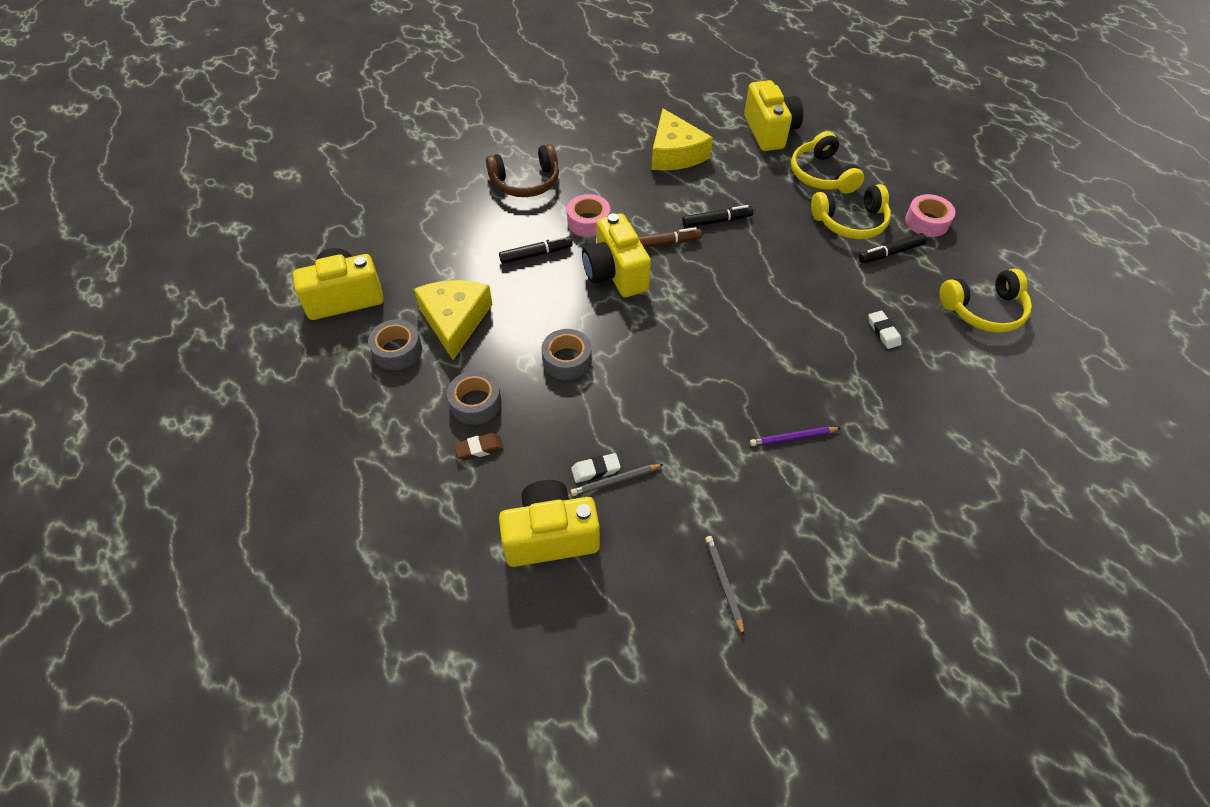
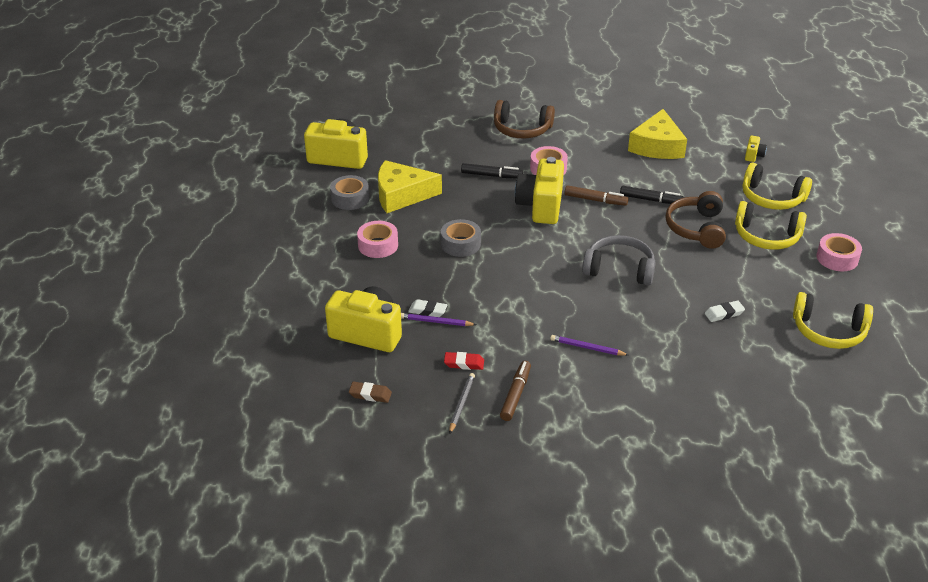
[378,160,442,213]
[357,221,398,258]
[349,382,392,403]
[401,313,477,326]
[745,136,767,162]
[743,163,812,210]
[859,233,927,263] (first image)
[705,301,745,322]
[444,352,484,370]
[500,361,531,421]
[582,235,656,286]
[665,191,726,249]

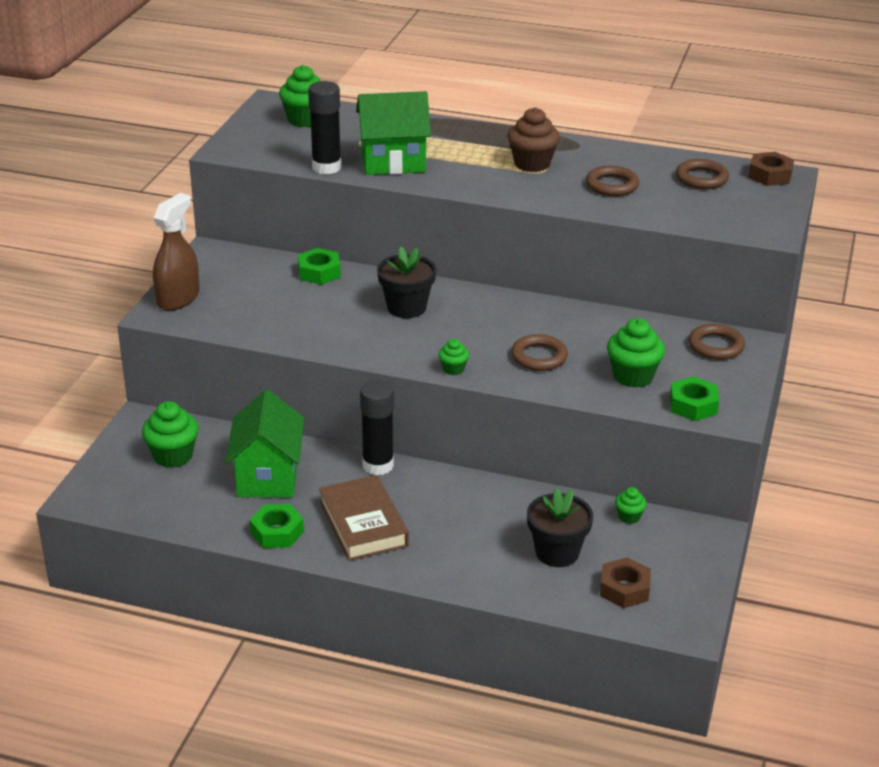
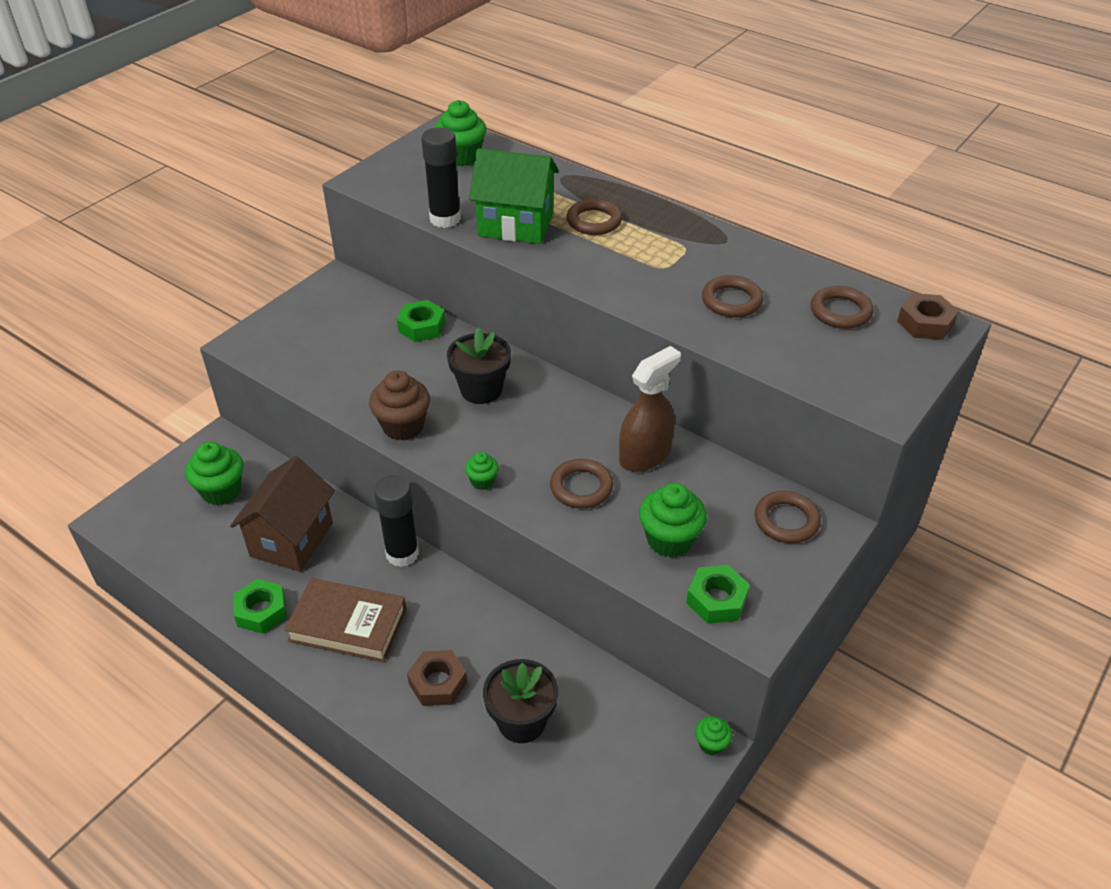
[619,346,681,472]
[230,456,335,572]
[284,578,407,662]
[369,371,430,441]
[407,650,467,706]
[695,716,732,756]
[567,199,622,235]

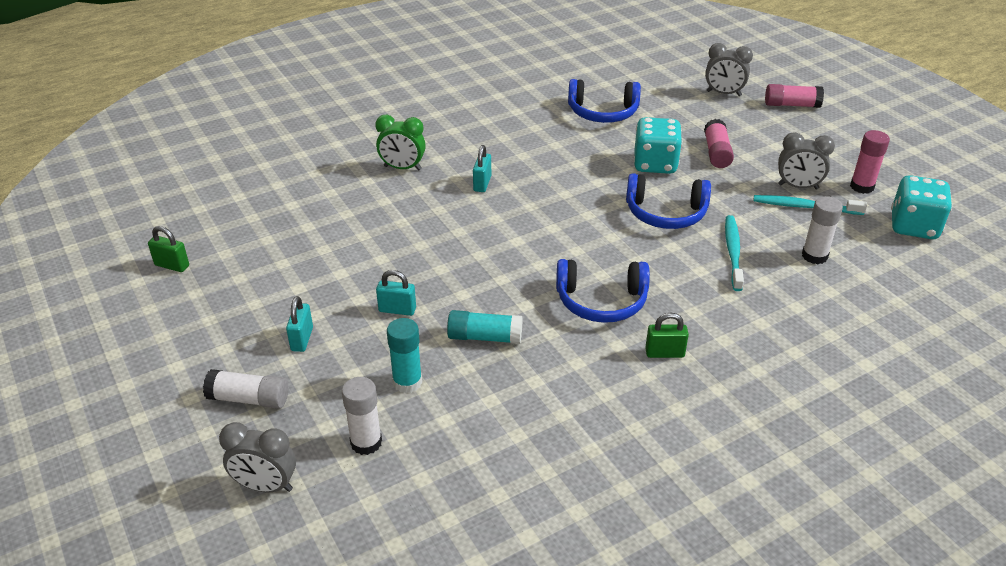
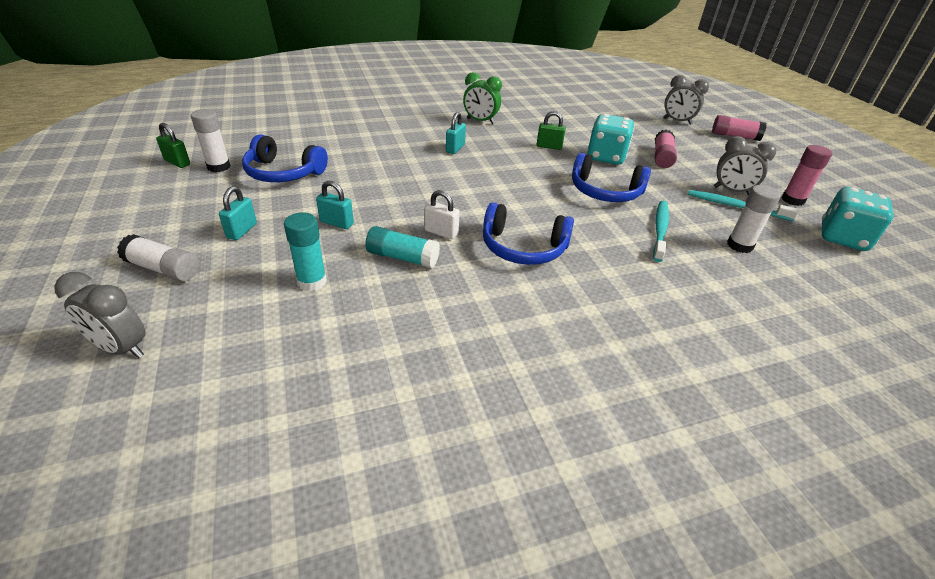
[191,109,231,172]
[463,72,502,124]
[242,134,328,182]
[537,111,566,150]
[424,190,460,239]

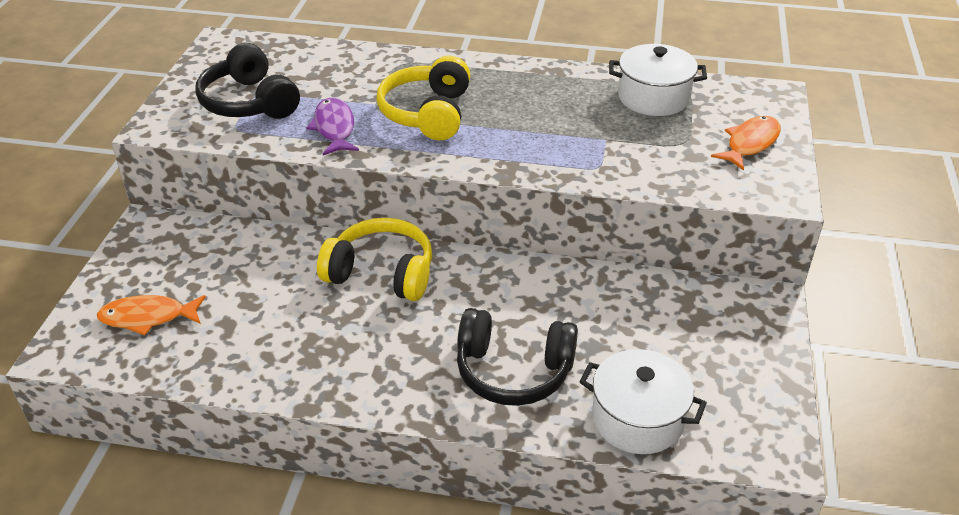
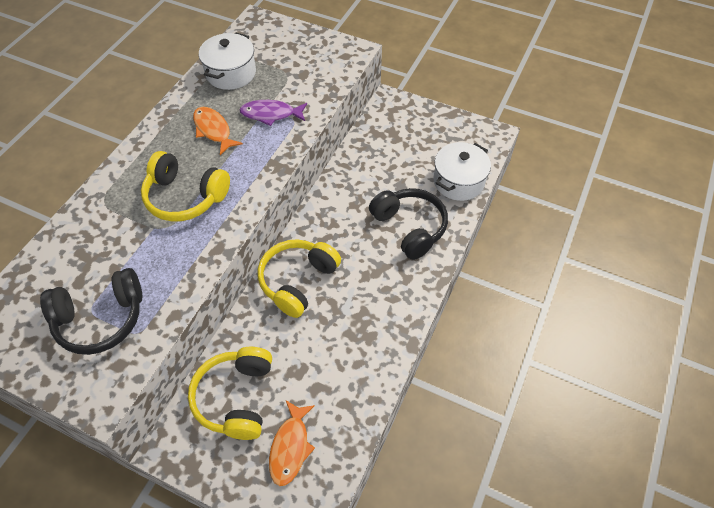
[239,100,307,126]
[369,188,448,260]
[193,107,243,155]
[188,347,272,440]

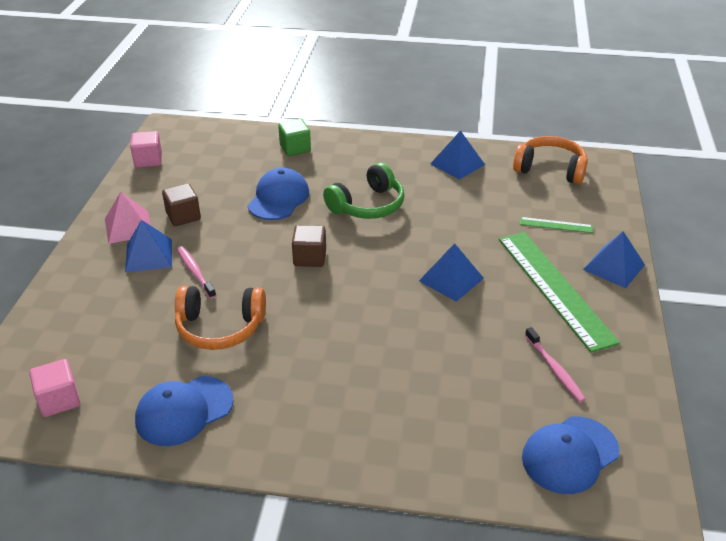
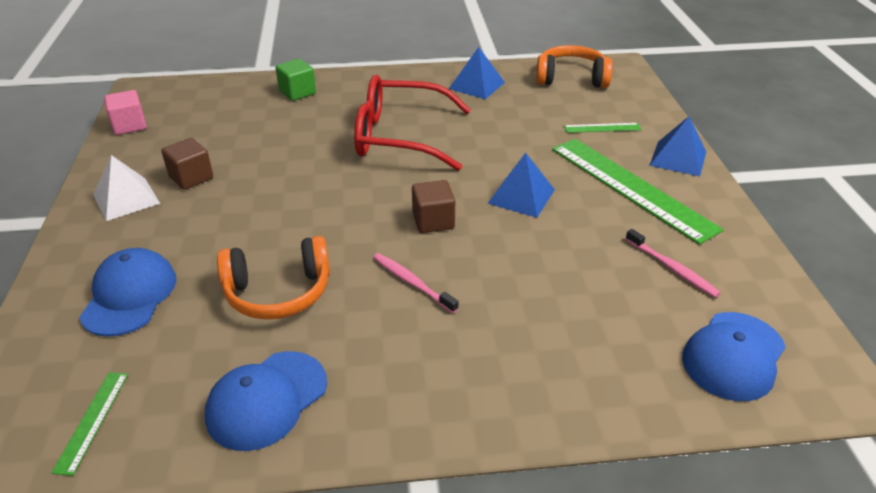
[51,372,128,476]
[93,155,160,221]
[125,220,172,272] (first image)
[373,253,459,313]
[79,248,176,337]
[412,180,455,233]
[354,75,471,171]

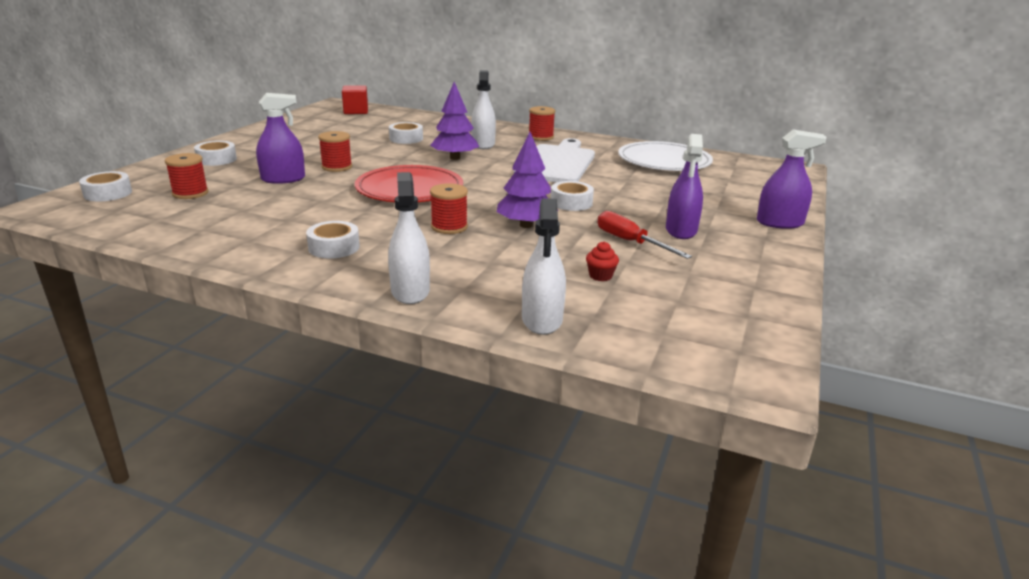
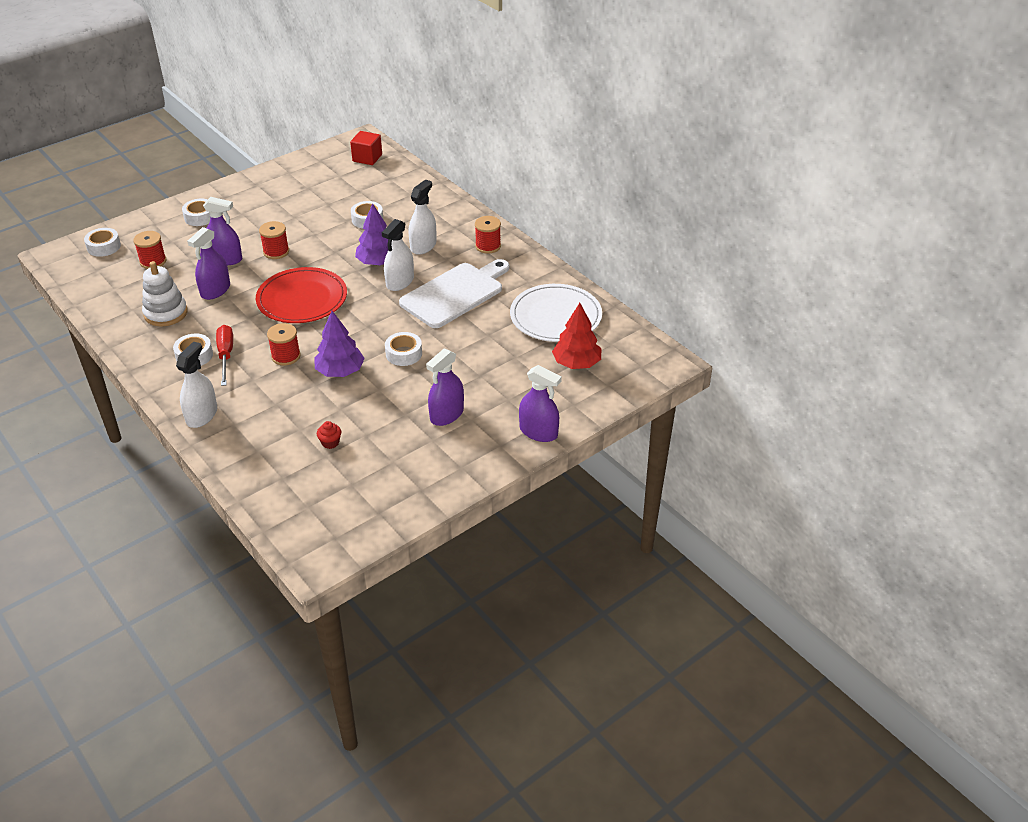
[382,219,414,291]
[216,325,233,386]
[142,261,188,327]
[187,227,230,300]
[552,303,602,369]

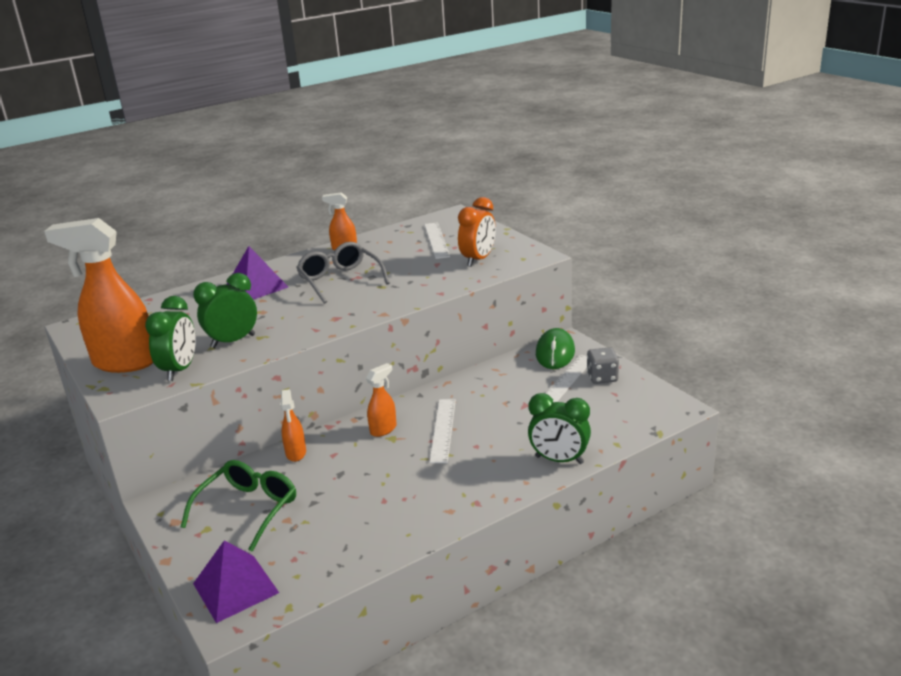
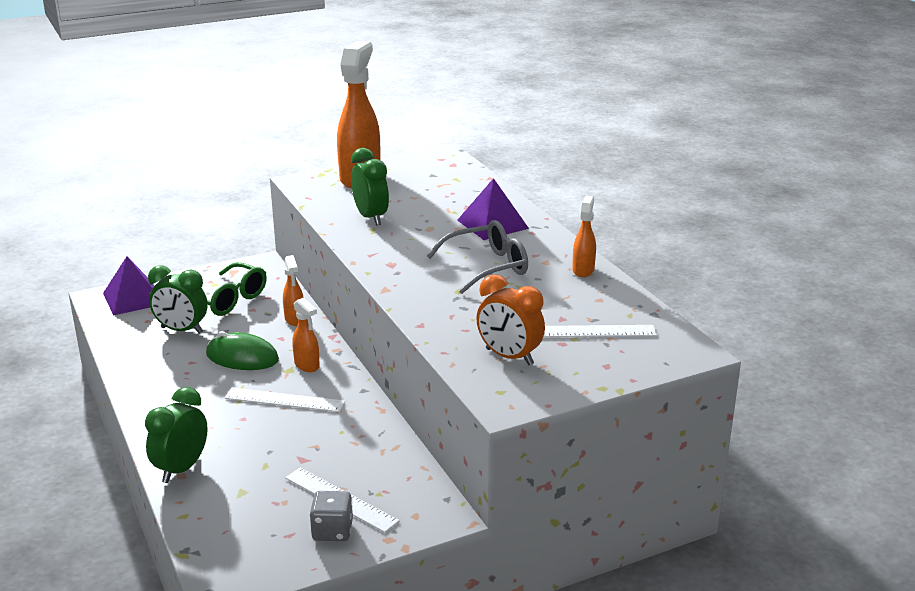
[148,265,208,334]
[283,255,304,326]
[206,331,279,370]

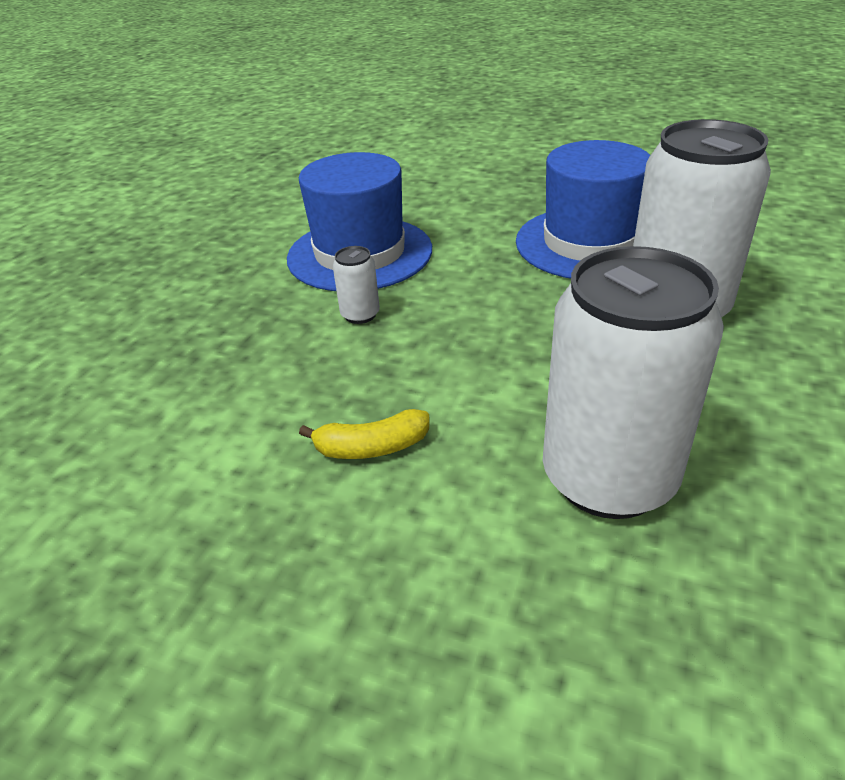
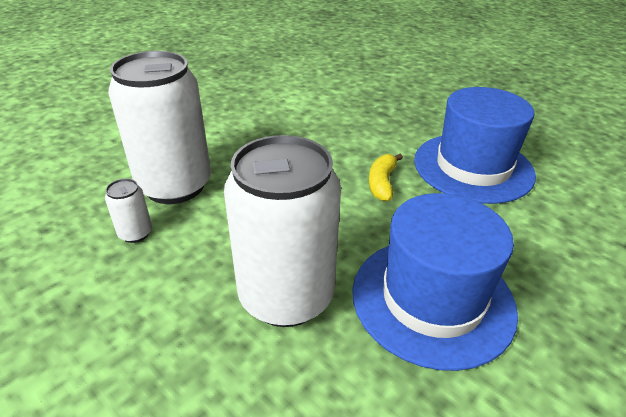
[369,154,403,201]
[105,179,152,243]

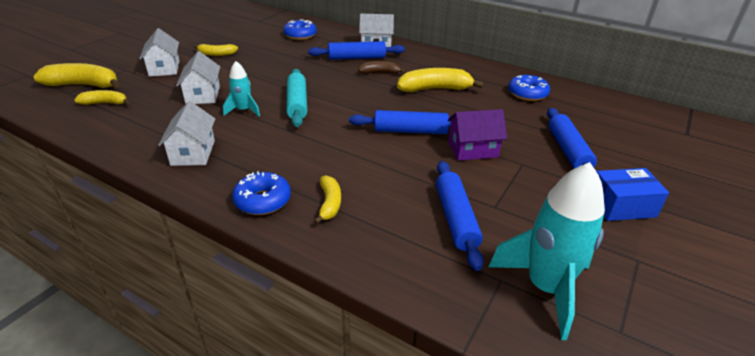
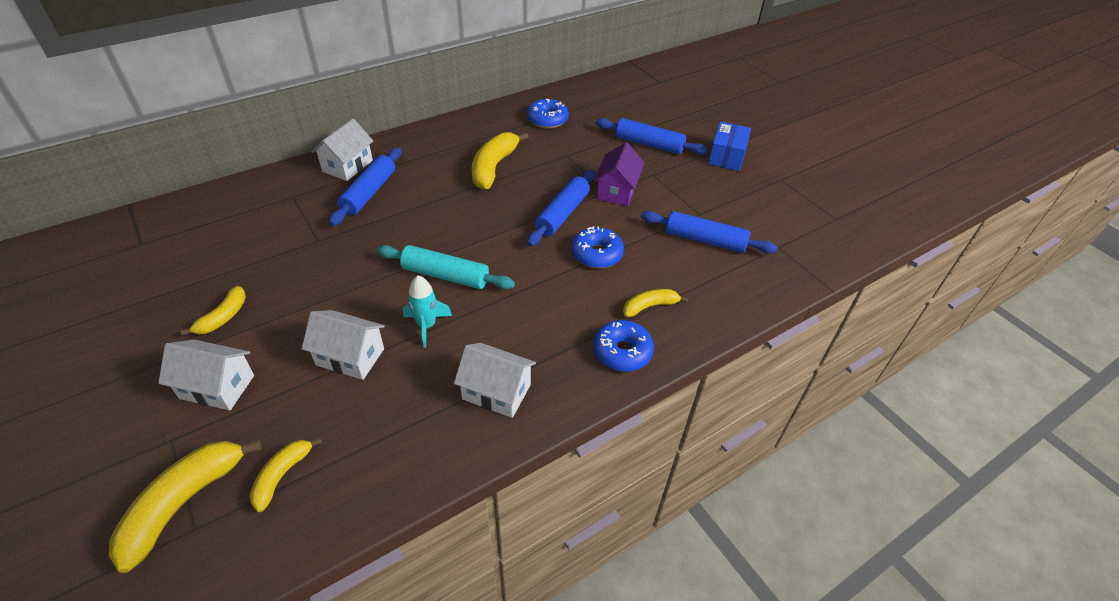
[571,226,624,268]
[623,289,688,318]
[358,61,405,74] (first image)
[489,162,605,340] (first image)

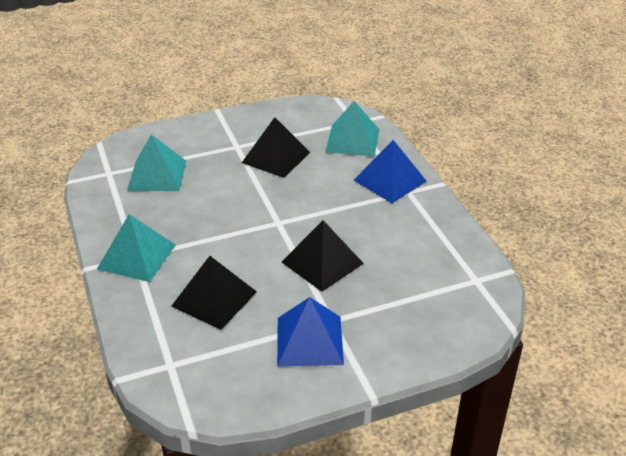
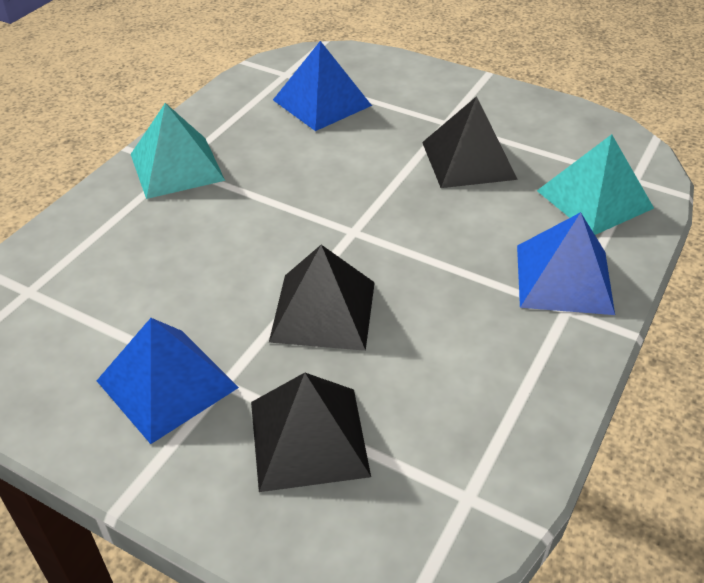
[273,41,372,131]
[251,373,371,492]

